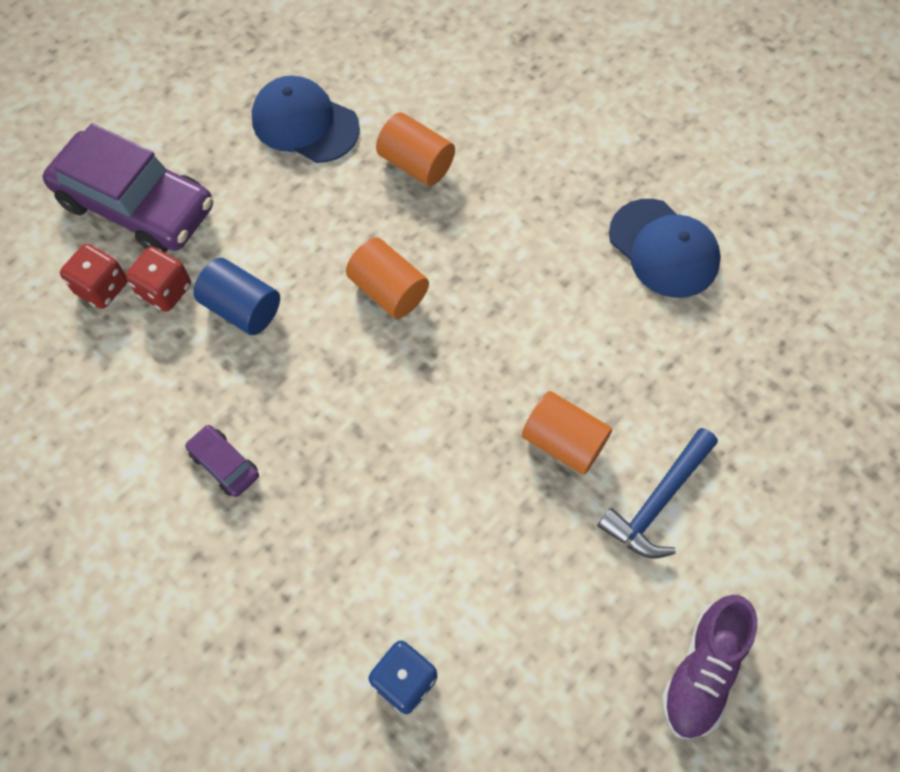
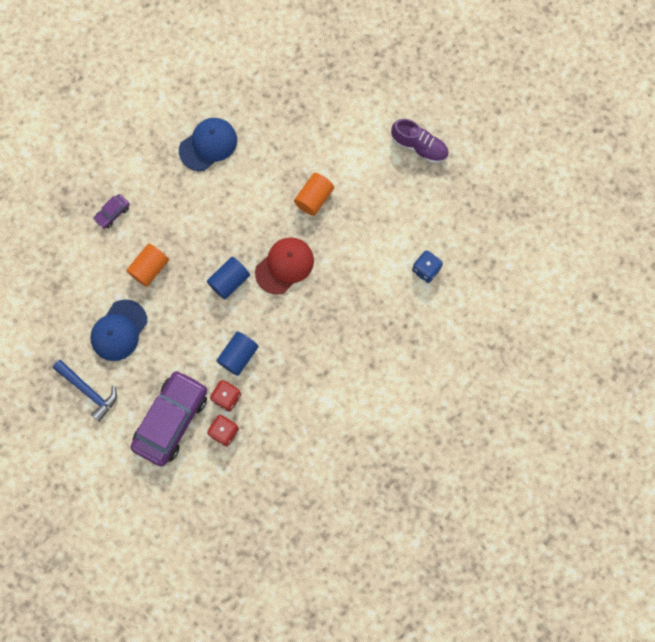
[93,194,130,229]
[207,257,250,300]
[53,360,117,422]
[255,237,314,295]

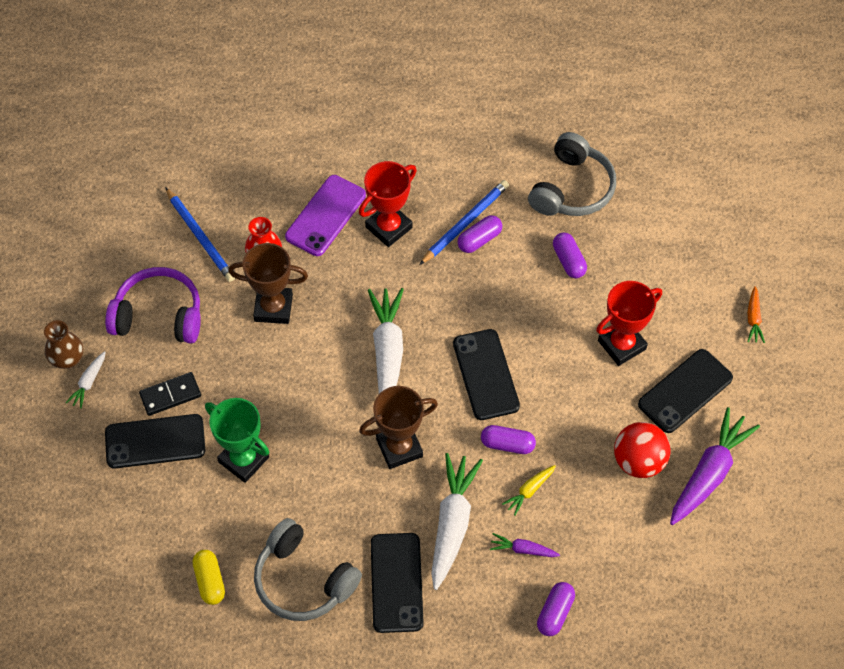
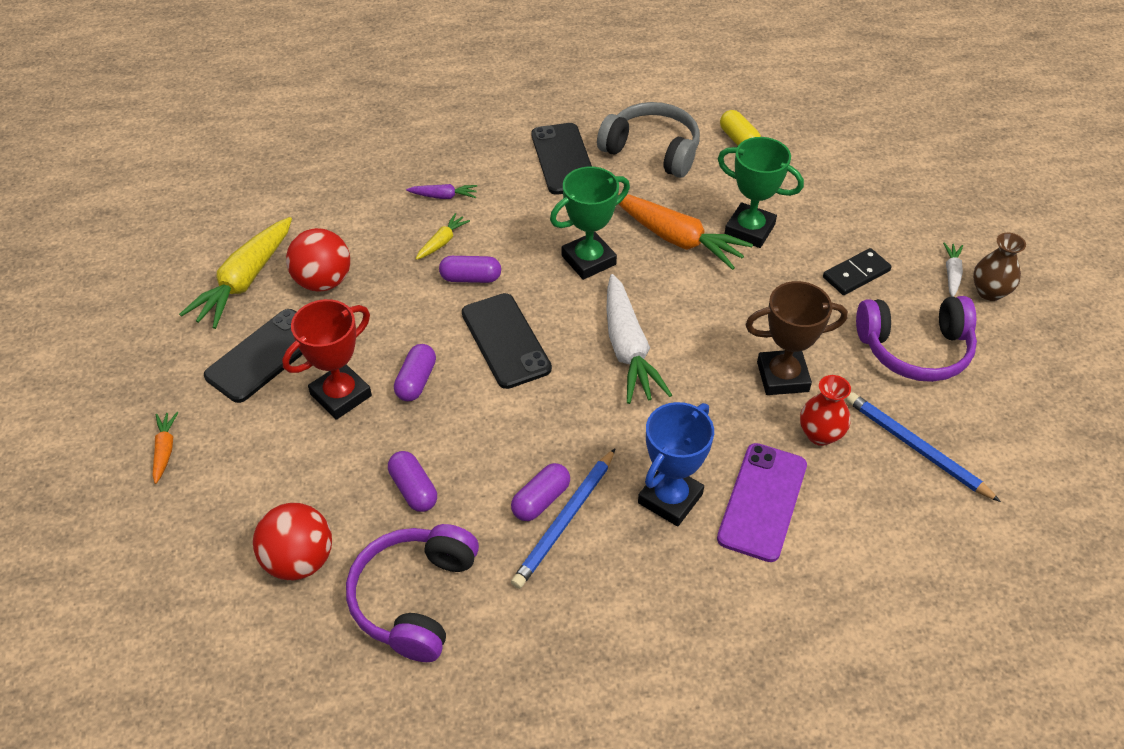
[105,414,205,469] (first image)
[638,402,714,527]
[550,167,630,280]
[431,453,483,590] (first image)
[346,524,479,662]
[394,344,436,401]
[179,217,292,329]
[253,503,332,580]
[618,194,753,270]

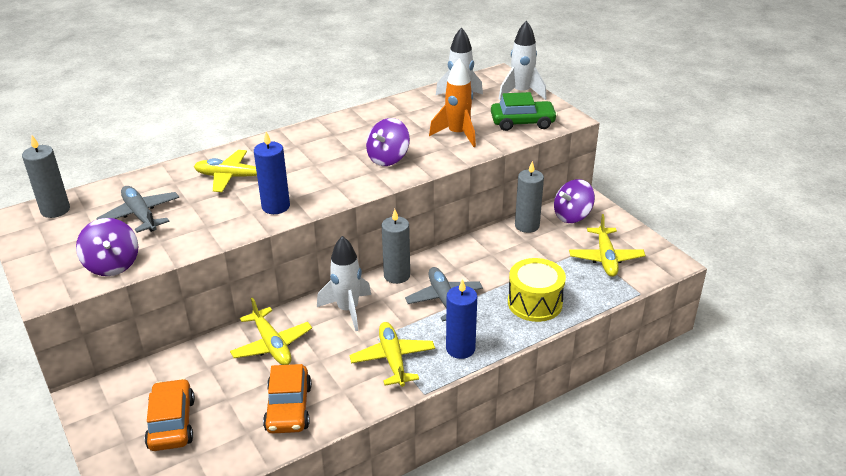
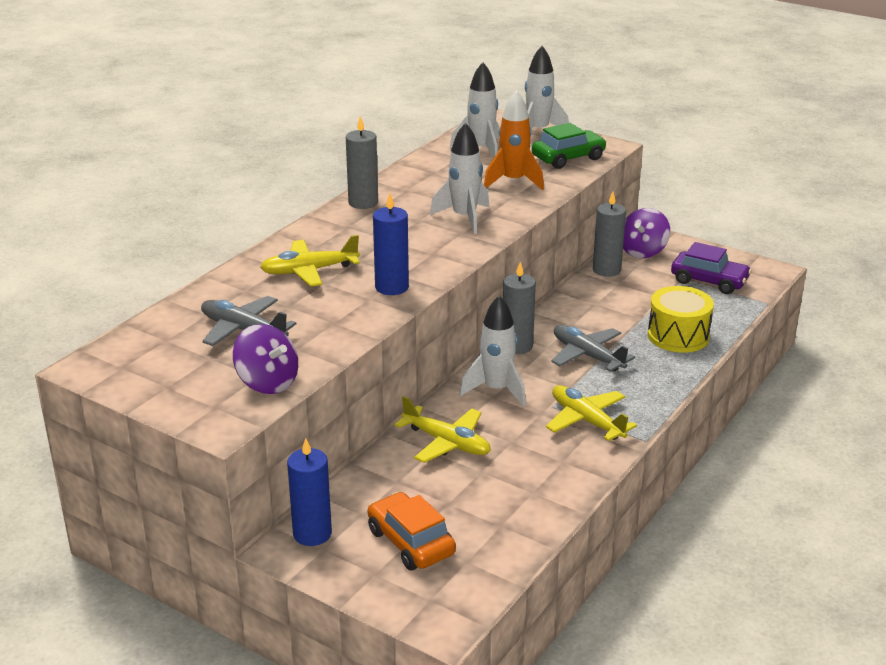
[346,116,378,209]
[263,364,312,434] (first image)
[430,122,489,234]
[287,438,332,546]
[671,242,752,294]

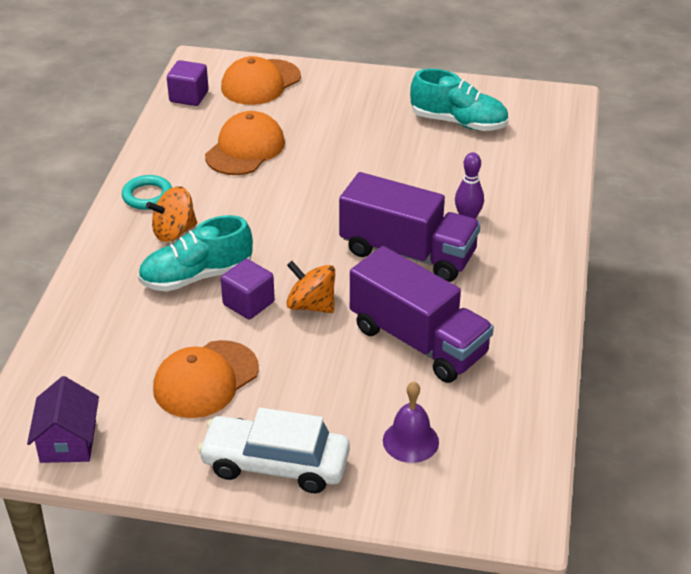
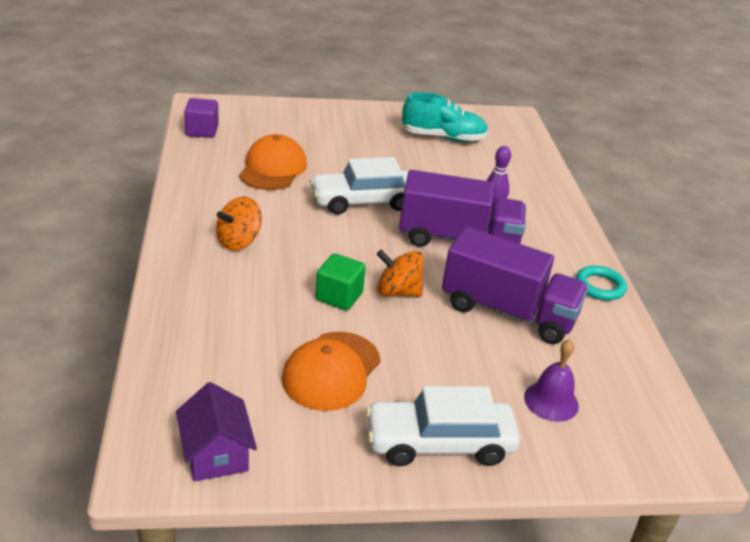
[576,265,627,301]
[138,215,253,292] (first image)
[221,56,301,105] (first image)
[315,253,366,311]
[310,157,409,215]

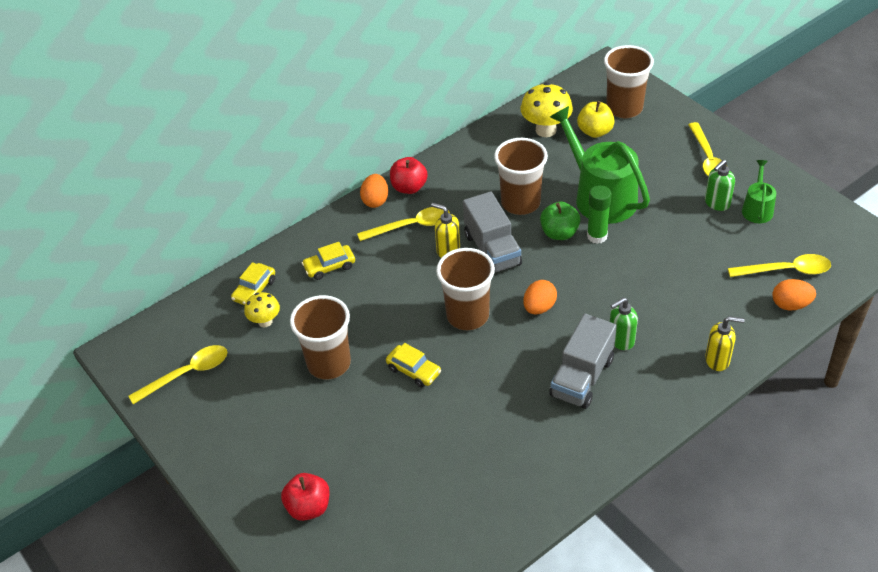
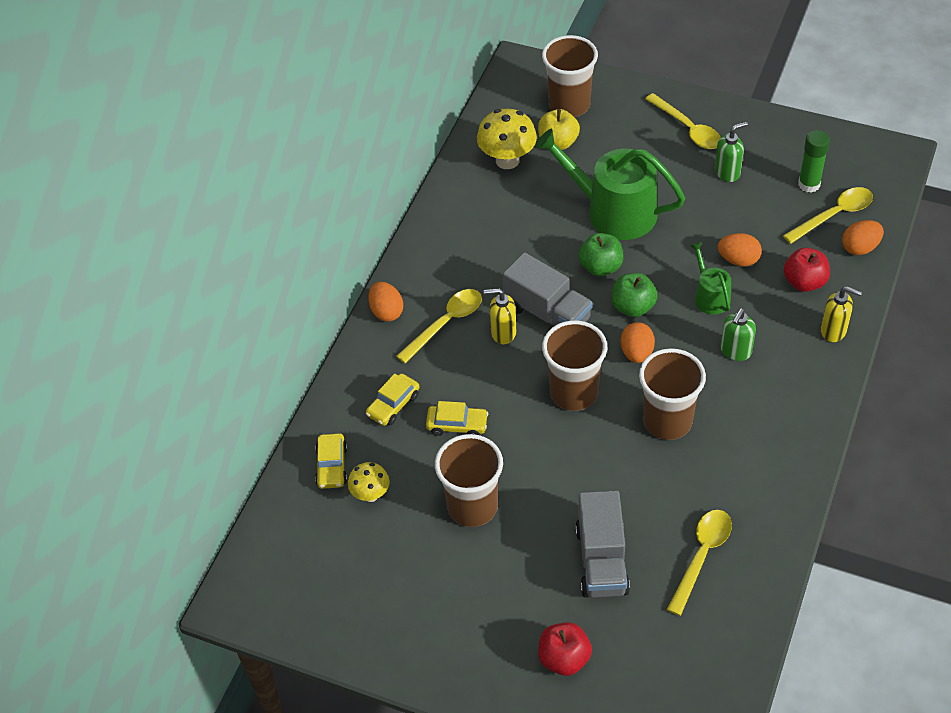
[667,510,732,616]
[426,401,488,436]
[784,248,830,292]
[639,348,706,440]
[575,490,630,598]
[798,130,830,193]
[715,122,748,182]
[821,286,862,342]
[690,242,731,315]
[612,273,657,317]
[718,233,762,266]

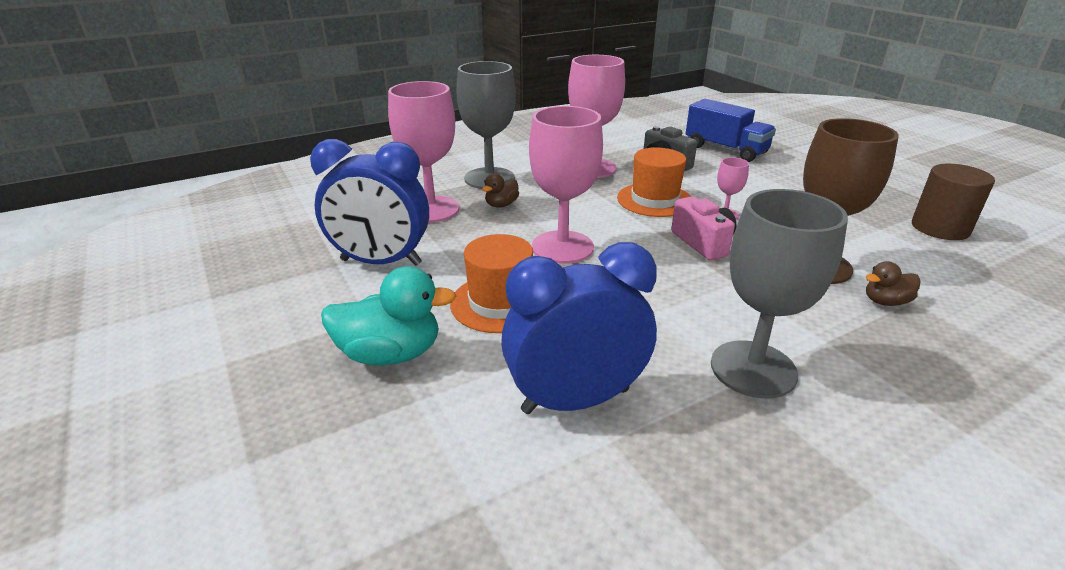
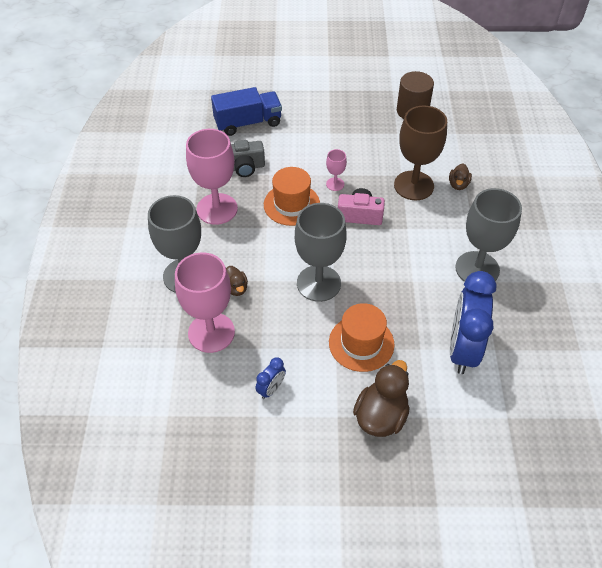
[256,357,286,399]
[353,360,410,437]
[295,203,347,302]

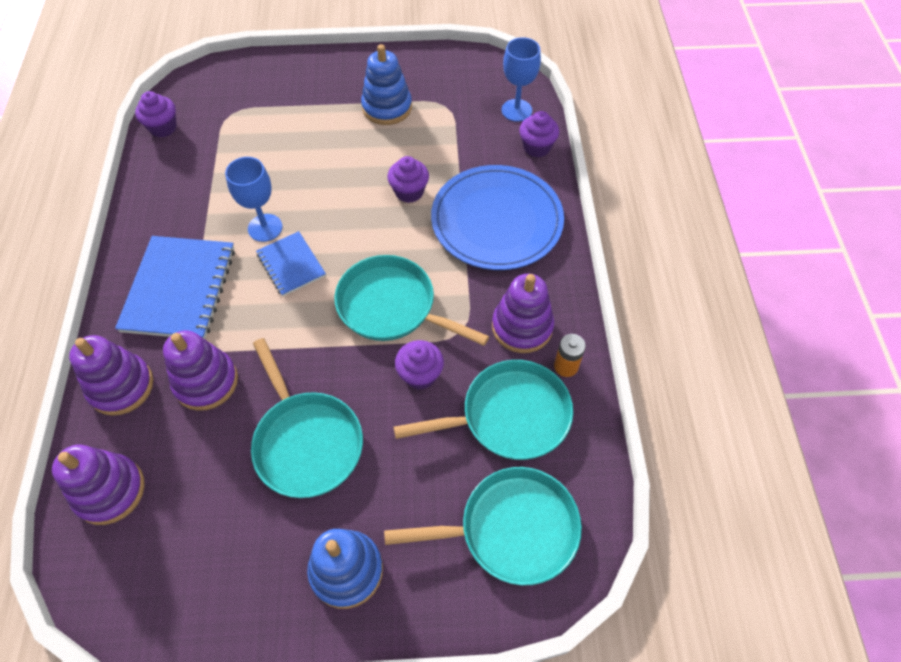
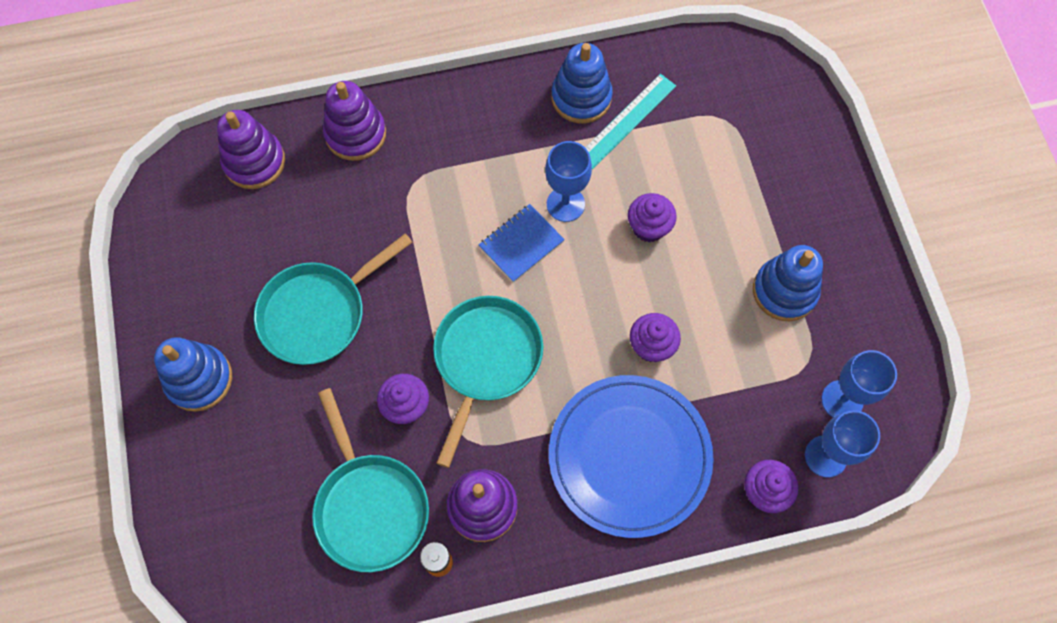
[115,236,235,339] (first image)
[628,193,677,242]
[163,330,238,411] (first image)
[384,467,582,585] (first image)
[552,43,613,123]
[585,74,676,169]
[821,350,897,418]

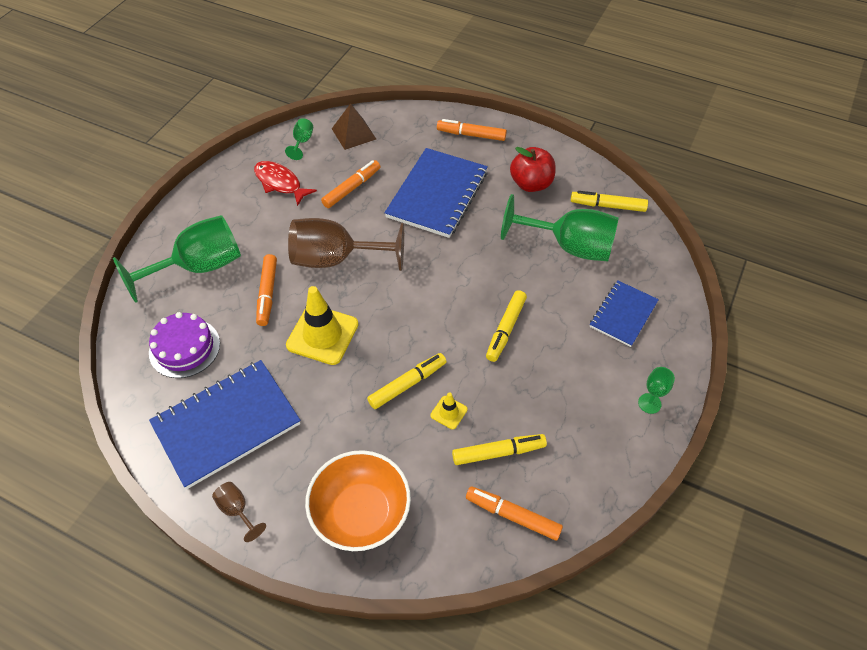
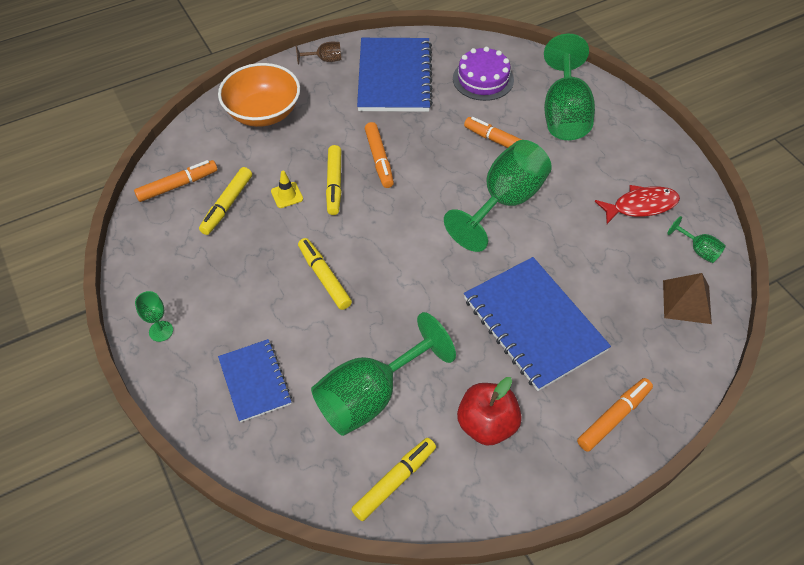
[286,286,359,365] (first image)
[444,140,552,252]
[365,122,394,188]

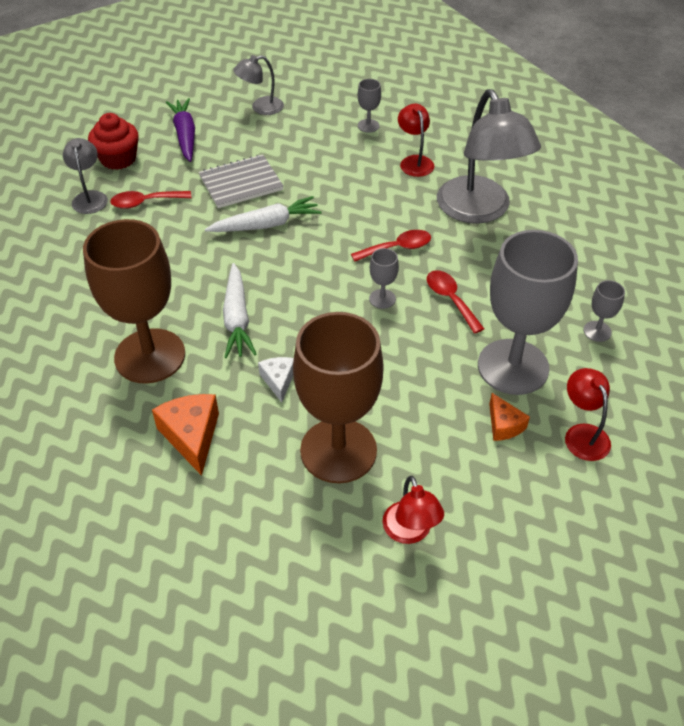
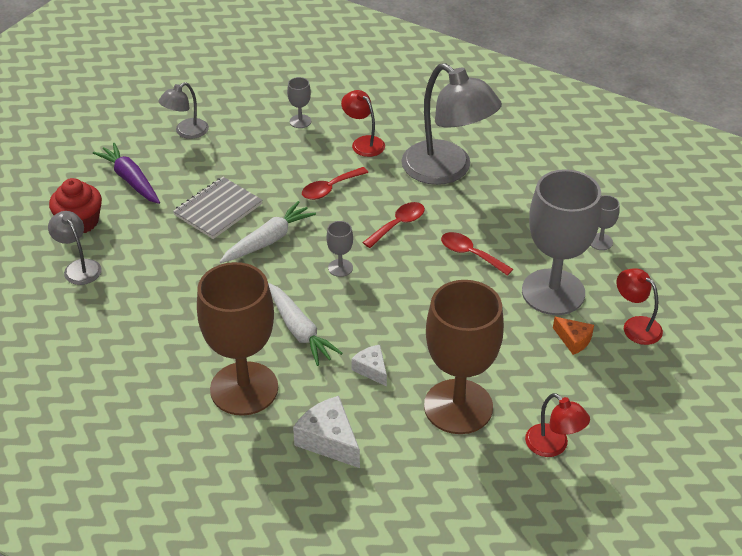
[302,167,368,200]
[293,396,360,468]
[327,221,353,277]

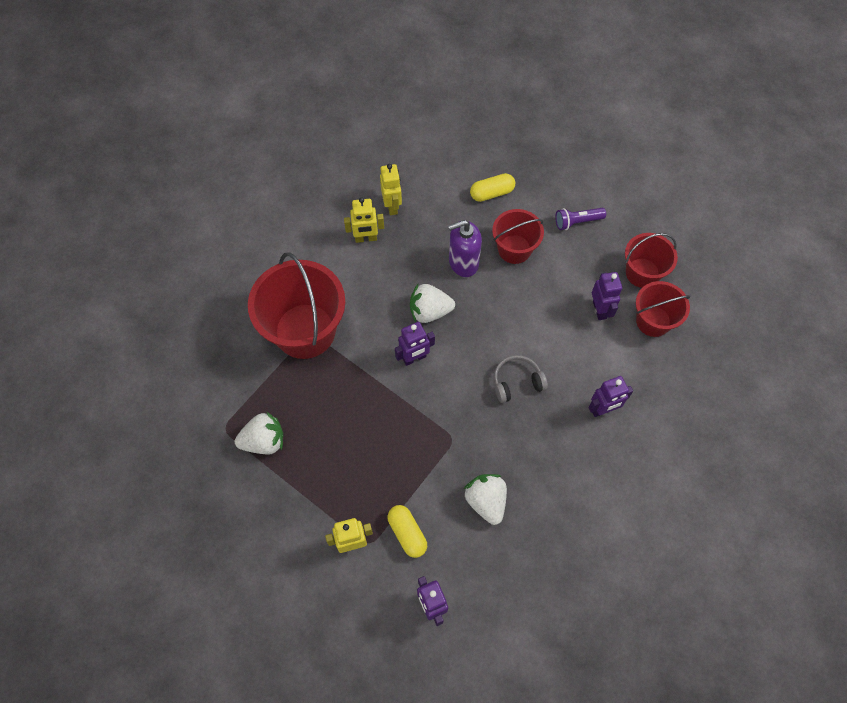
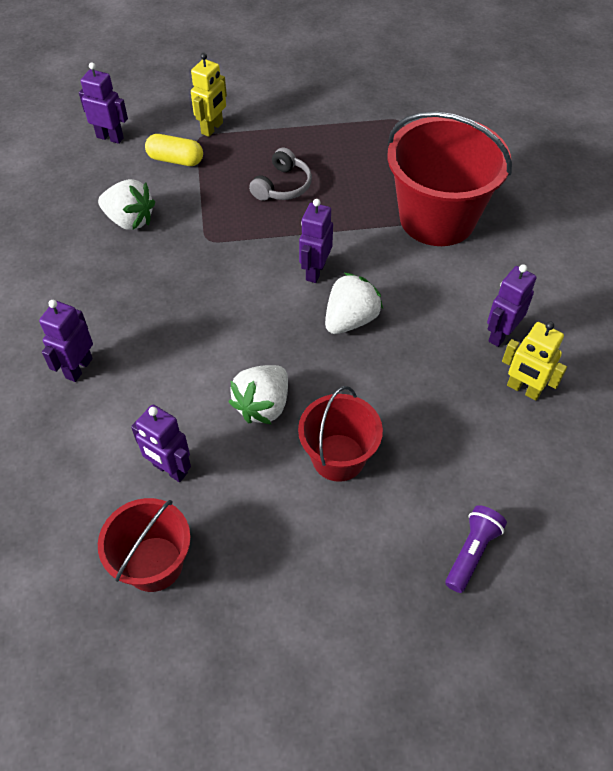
[229,365,288,425]
[487,264,537,347]
[448,220,482,277] (first image)
[470,173,515,202] (first image)
[249,148,312,201]
[445,505,507,593]
[635,281,691,337] (first image)

